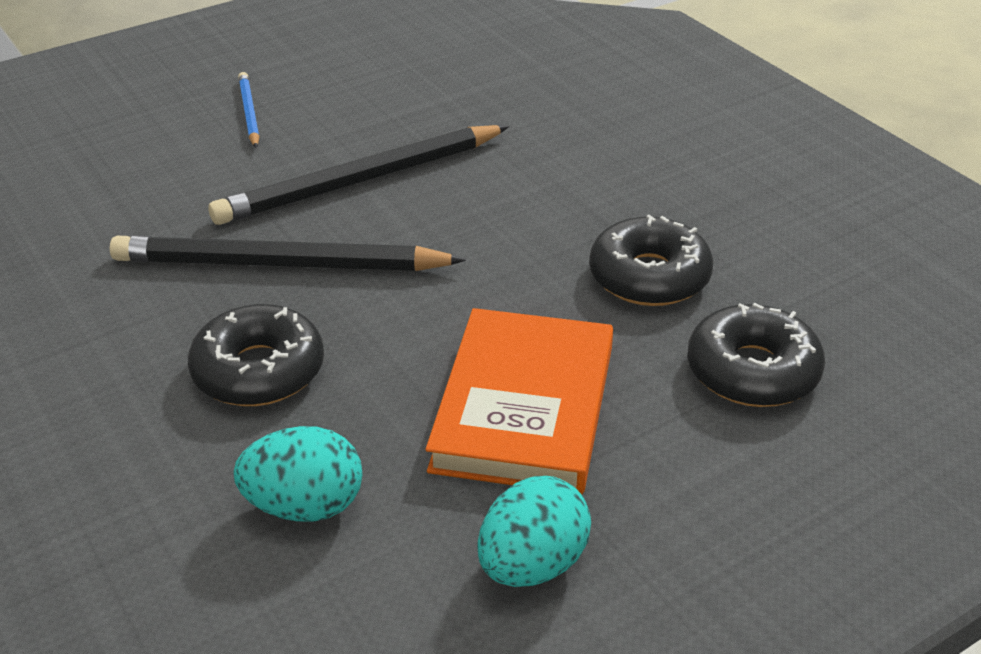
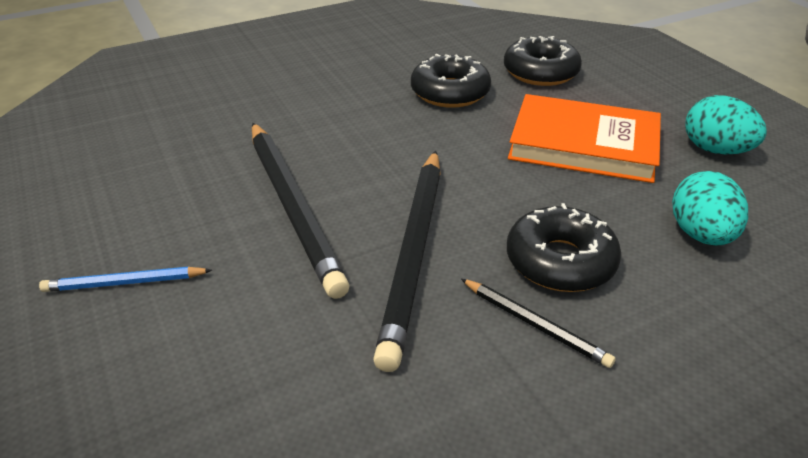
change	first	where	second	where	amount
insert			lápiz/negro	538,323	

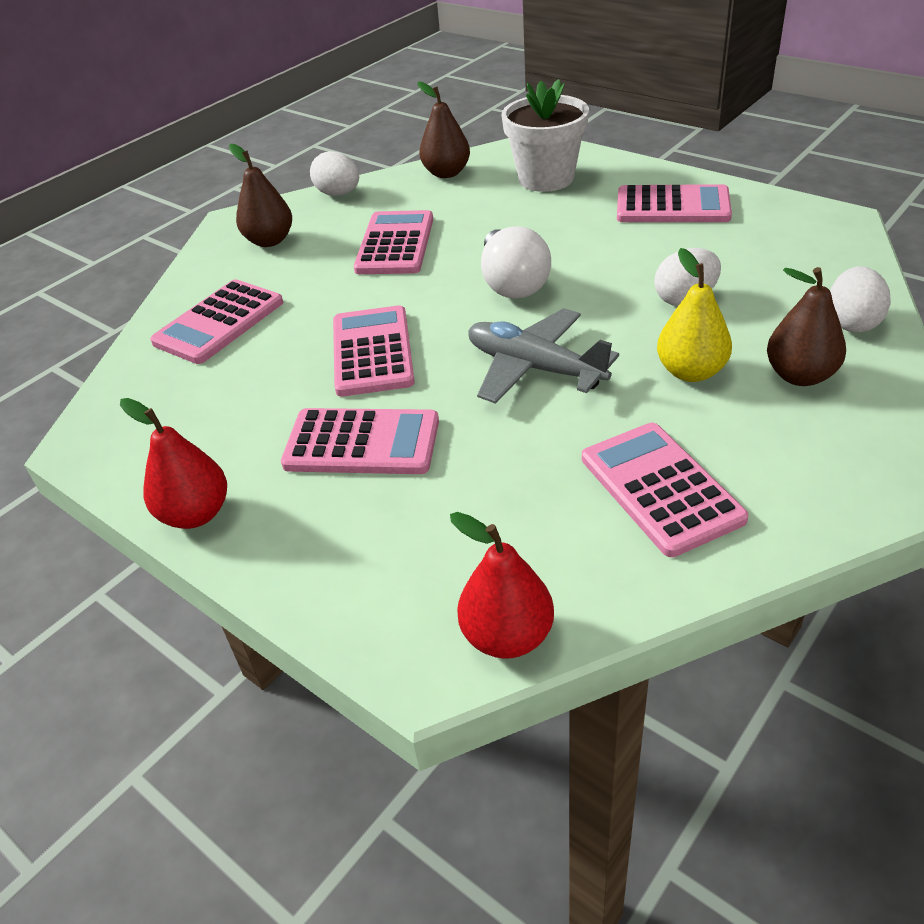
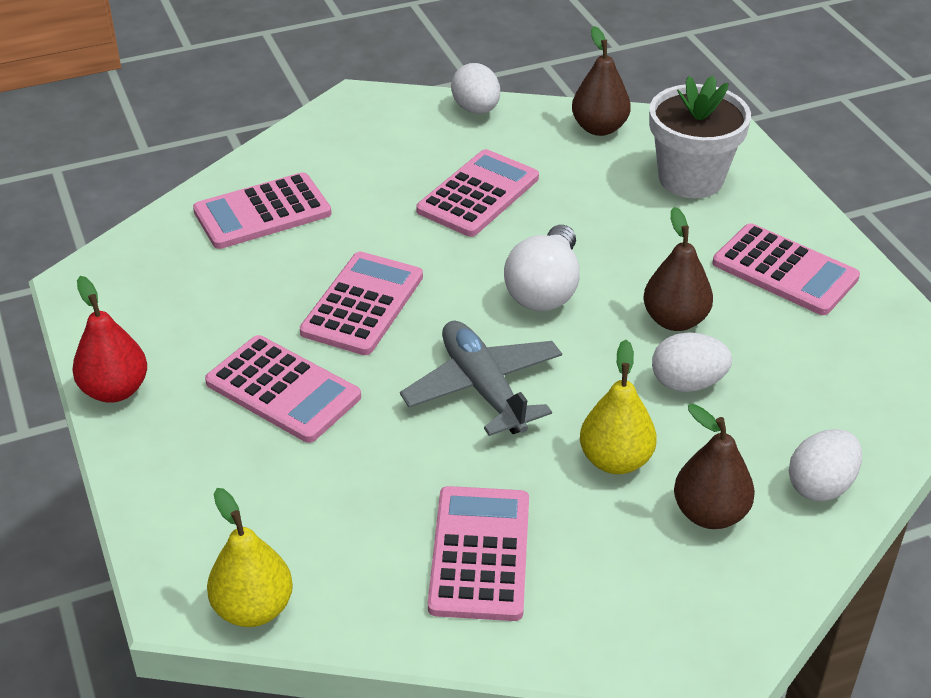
change	first	where	second	where	amount
move	pera/marrón	260,195		678,269	
recolor	pera/rojo	502,585	pera/amarillo	250,557	

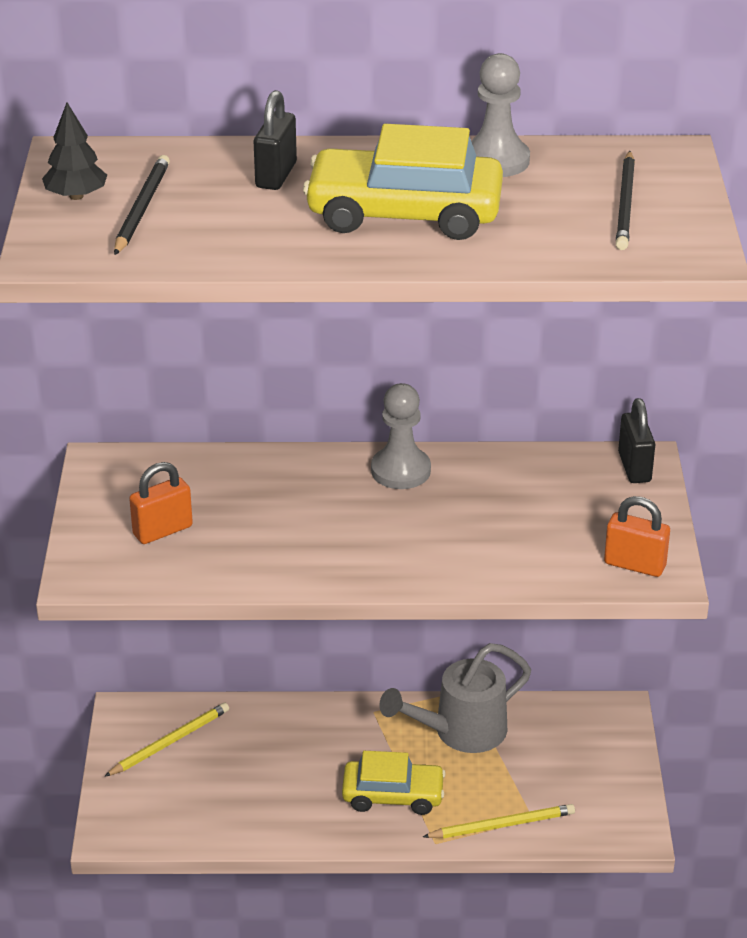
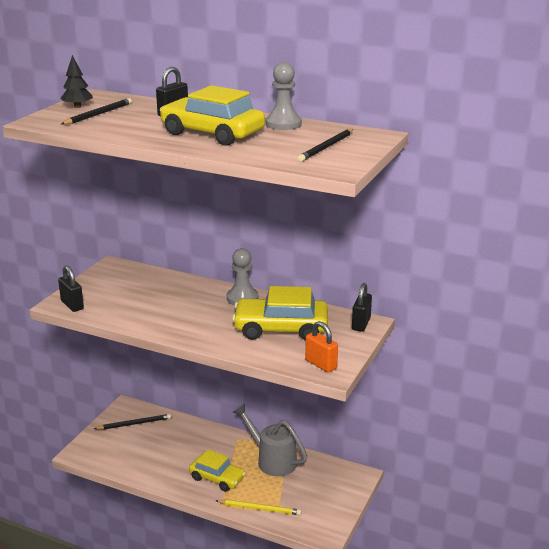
change	first	where	second	where	amount
delete	candado/naranja	161,503			
insert			candado/negro	71,288	
insert			coche/amarillo	280,313	
recolor	lápiz/amarillo	166,740	lápiz/negro	132,422	
rotate	regadera/gris	455,698		270,440	45 degrees clockwise

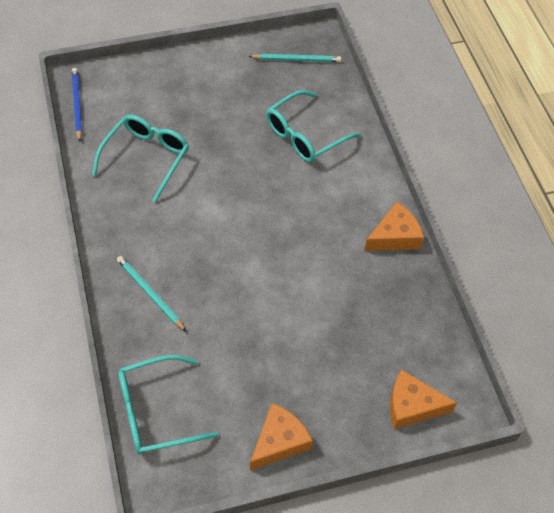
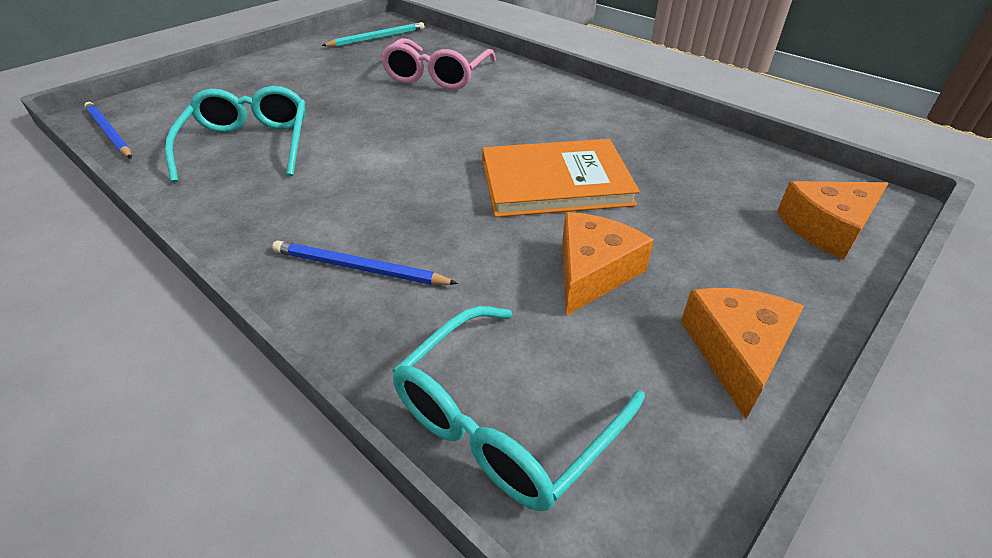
change	first	where	second	where	amount
insert			libro/naranja	561,178	
move	queso/naranja	394,226		608,264	
recolor	lápiz/turquesa	151,293	lápiz/azul	365,262	
recolor	gafas/turquesa	313,126	gafas/rosa	438,64	

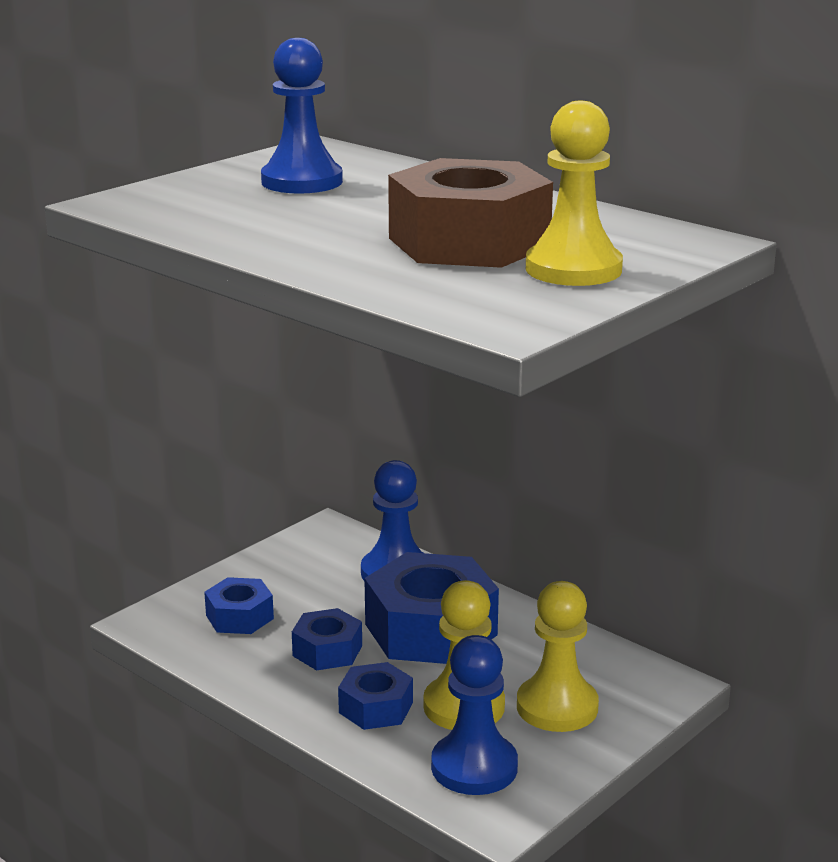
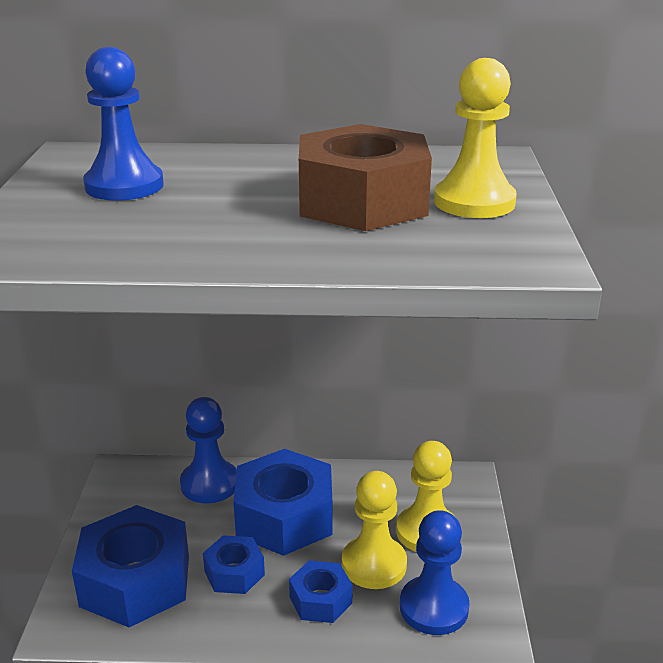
change	first	where	second	where	amount
resize	tuerca/azul	239,605		130,566	x1.92

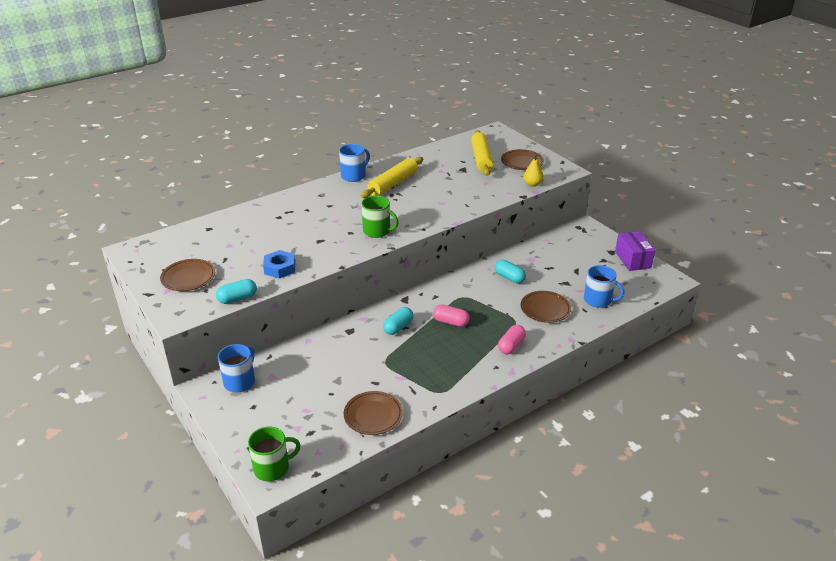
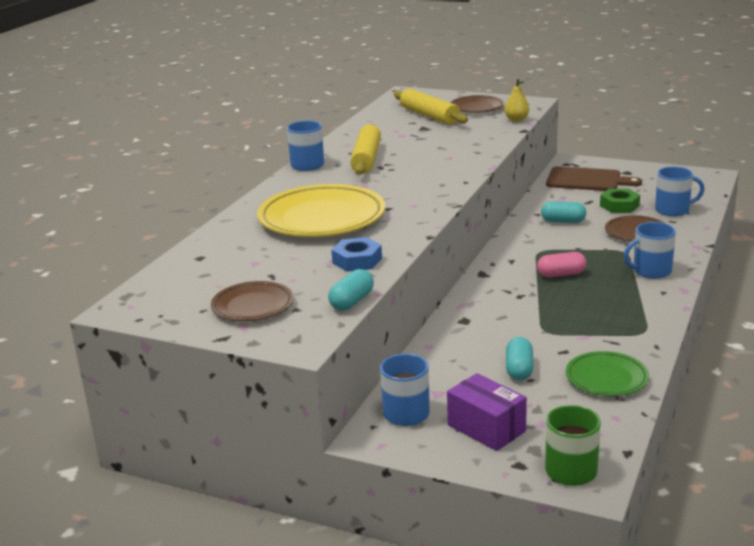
change	first	where	second	where	amount
delete	taza/verde	380,217			
insert			plato/amarillo	321,210	
insert			tabla de cortar/marrón	594,178	
insert			tuerca/verde	620,201	
move	cápsula/turquesa	398,321		520,358	
move	caja/morado	635,251		487,412	
replace	cápsula/rosa	512,339	taza/azul	649,250	
recolor	plato/marrón	373,413	plato/verde	607,373	

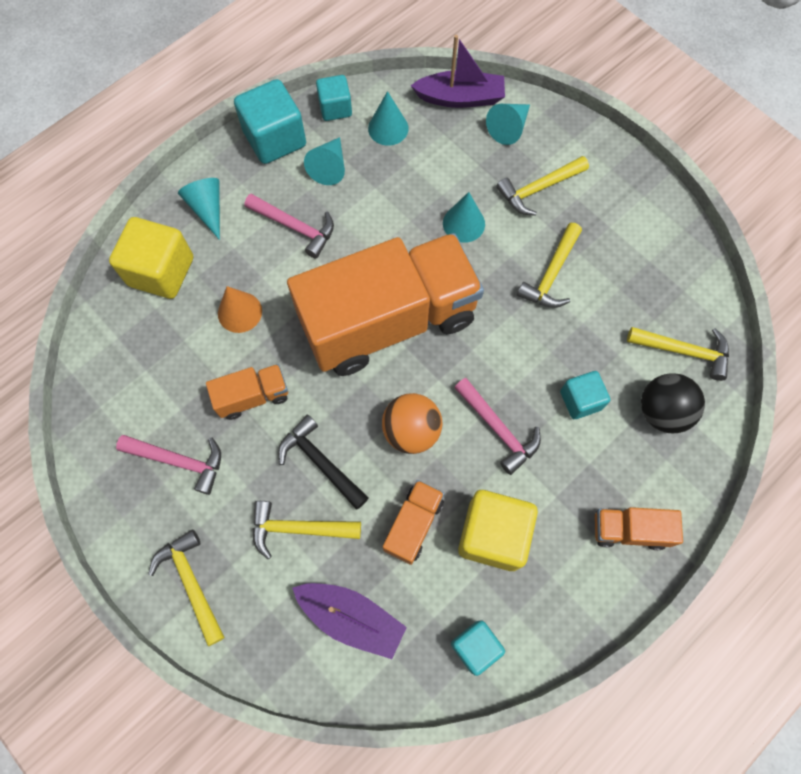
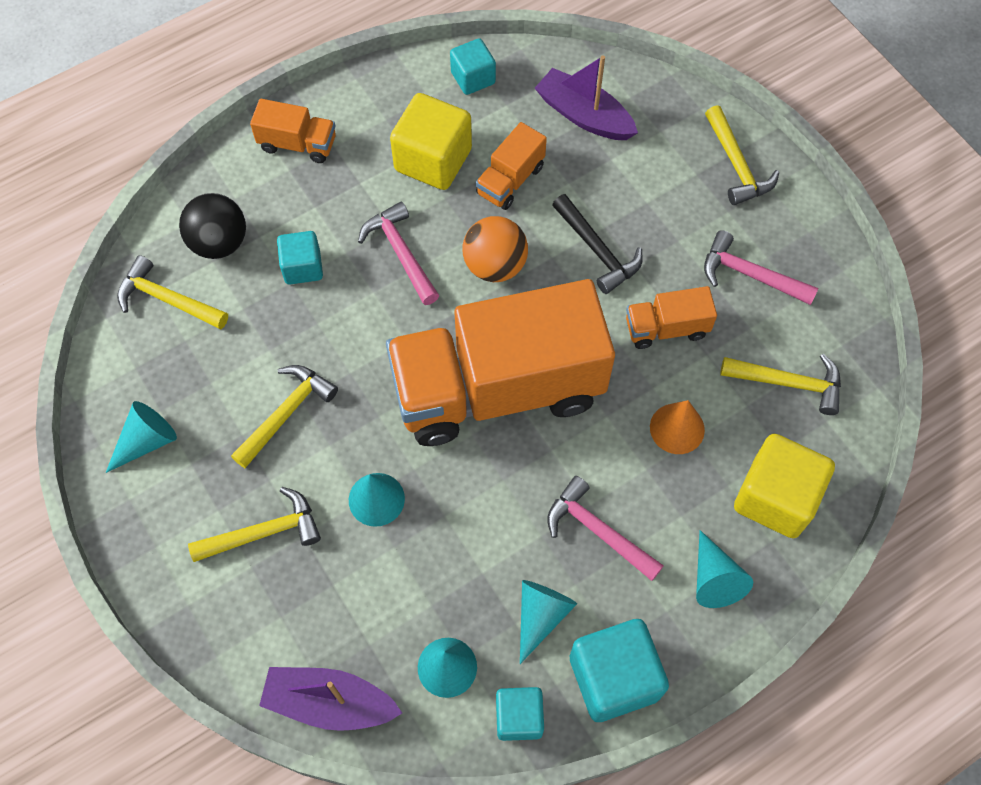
change	first	where	second	where	amount
move	martillo/amarillo	306,530		780,384	
move	cono/turquesa	508,124		141,437	

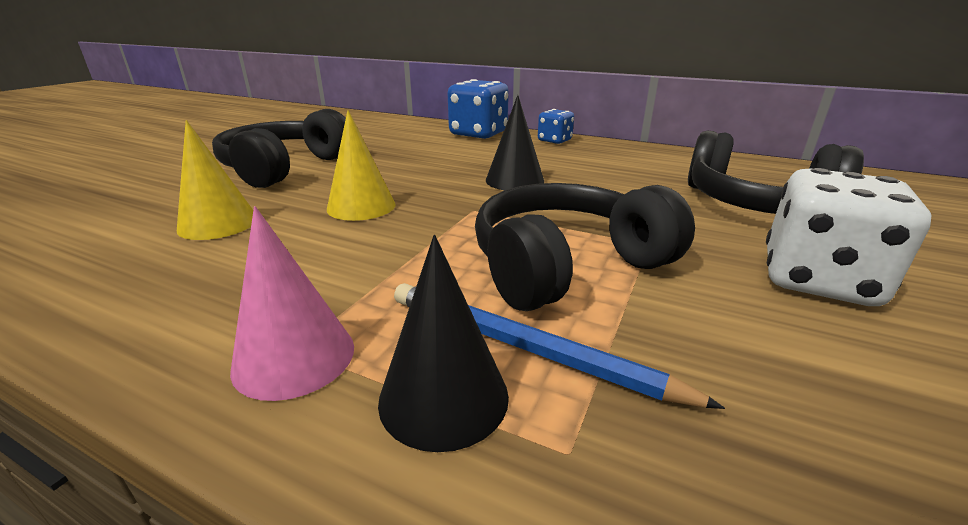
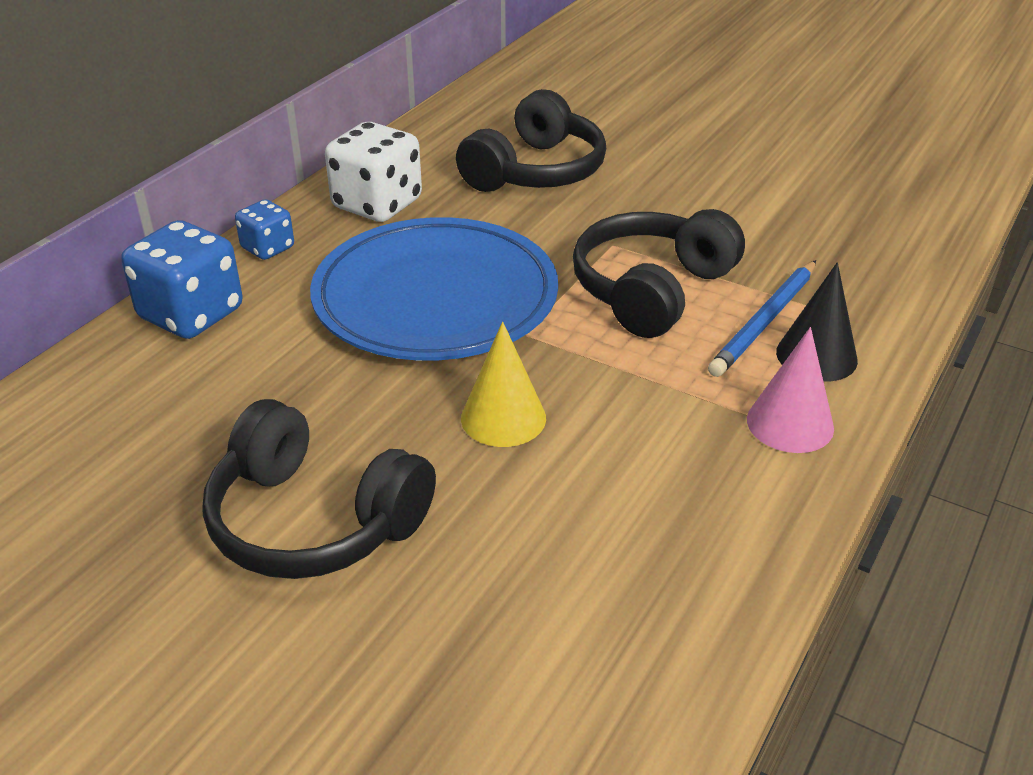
change	first	where	second	where	amount
delete	cono/amarillo	215,180			
move	dado/blanco	849,237		373,172	
replace	cono/negro	515,142	plato/azul	434,289	
rotate	auriculares/negro	585,247		659,273	60 degrees clockwise

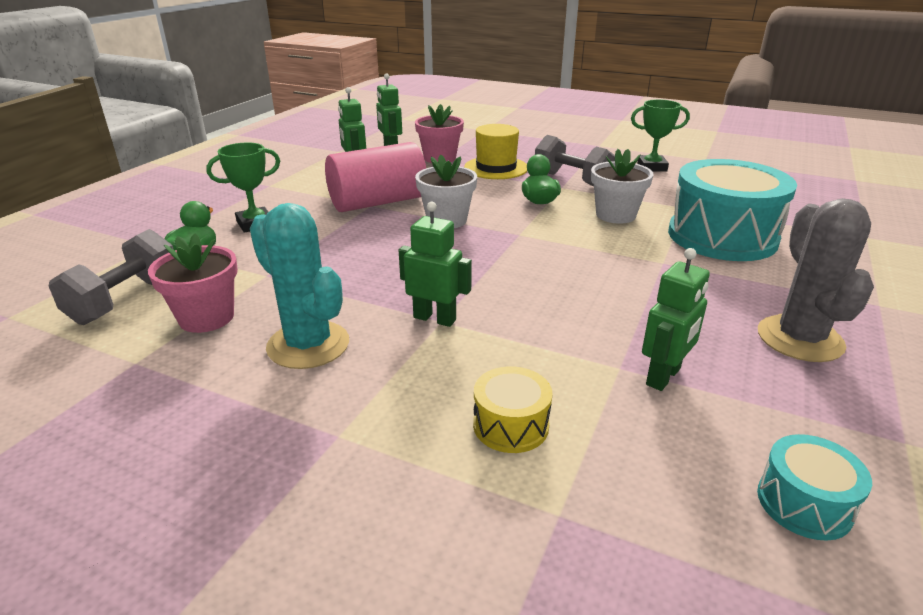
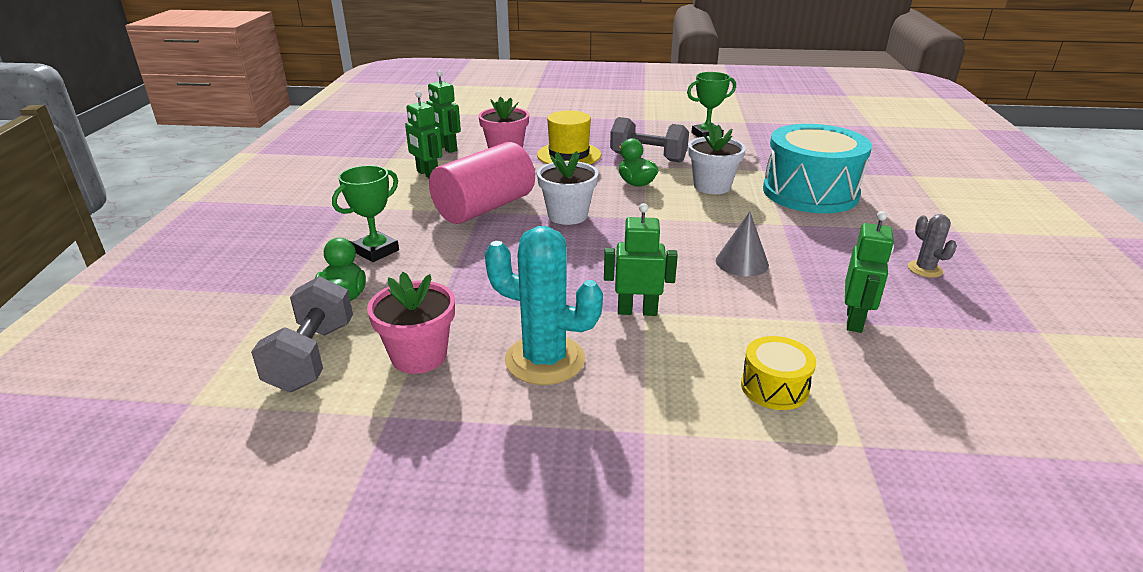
change	first	where	second	where	amount
delete	tambor/turquesa	814,487			
insert			cono/gris	742,243	
resize	cactus/gris	816,280		932,246	x0.50

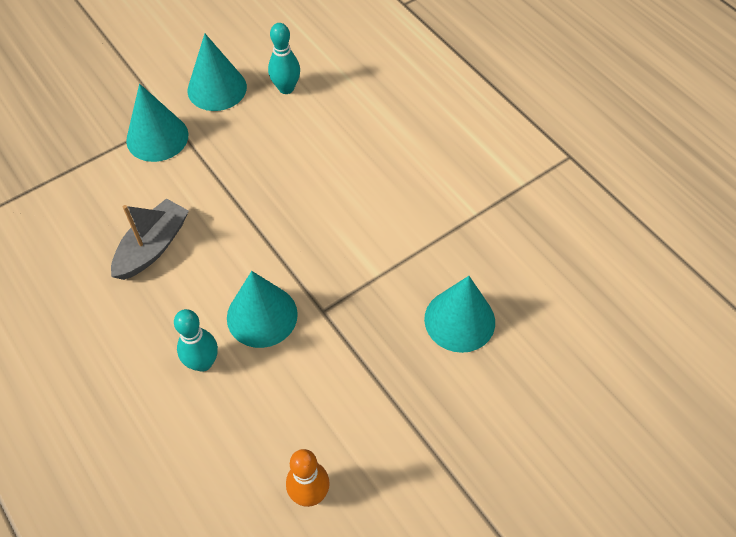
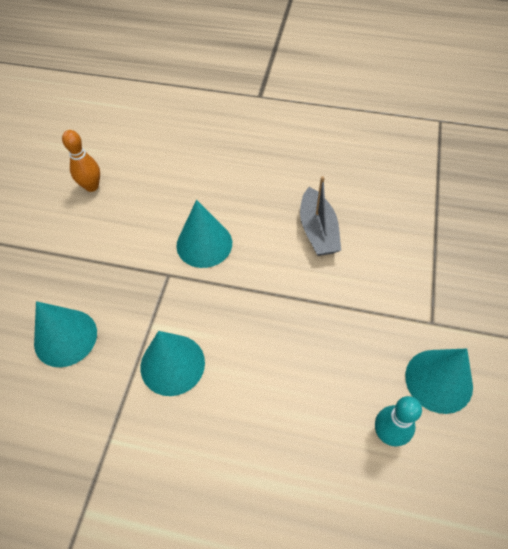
change	first	where	second	where	amount
delete	bolo/turquesa	196,340			
move	cono/turquesa	157,123		173,363	

